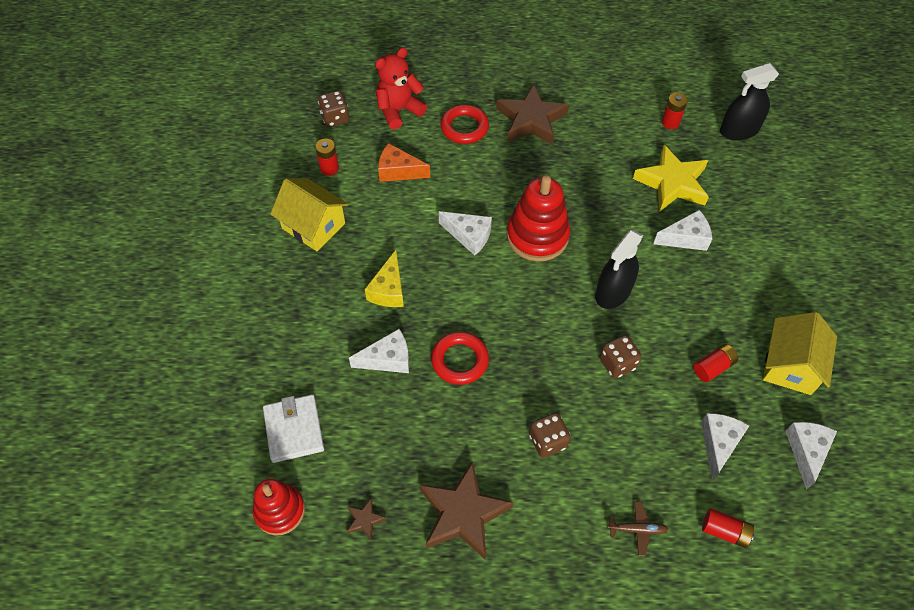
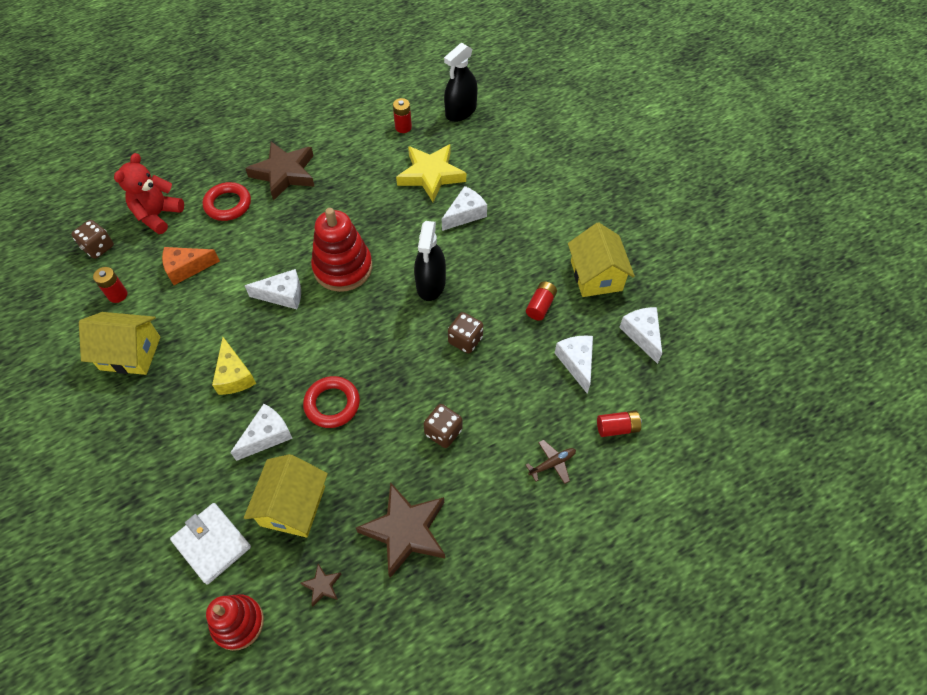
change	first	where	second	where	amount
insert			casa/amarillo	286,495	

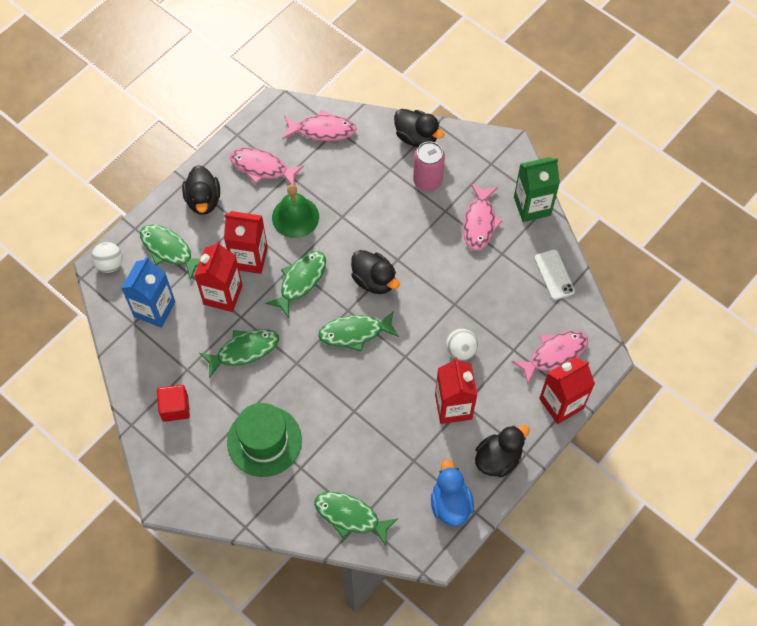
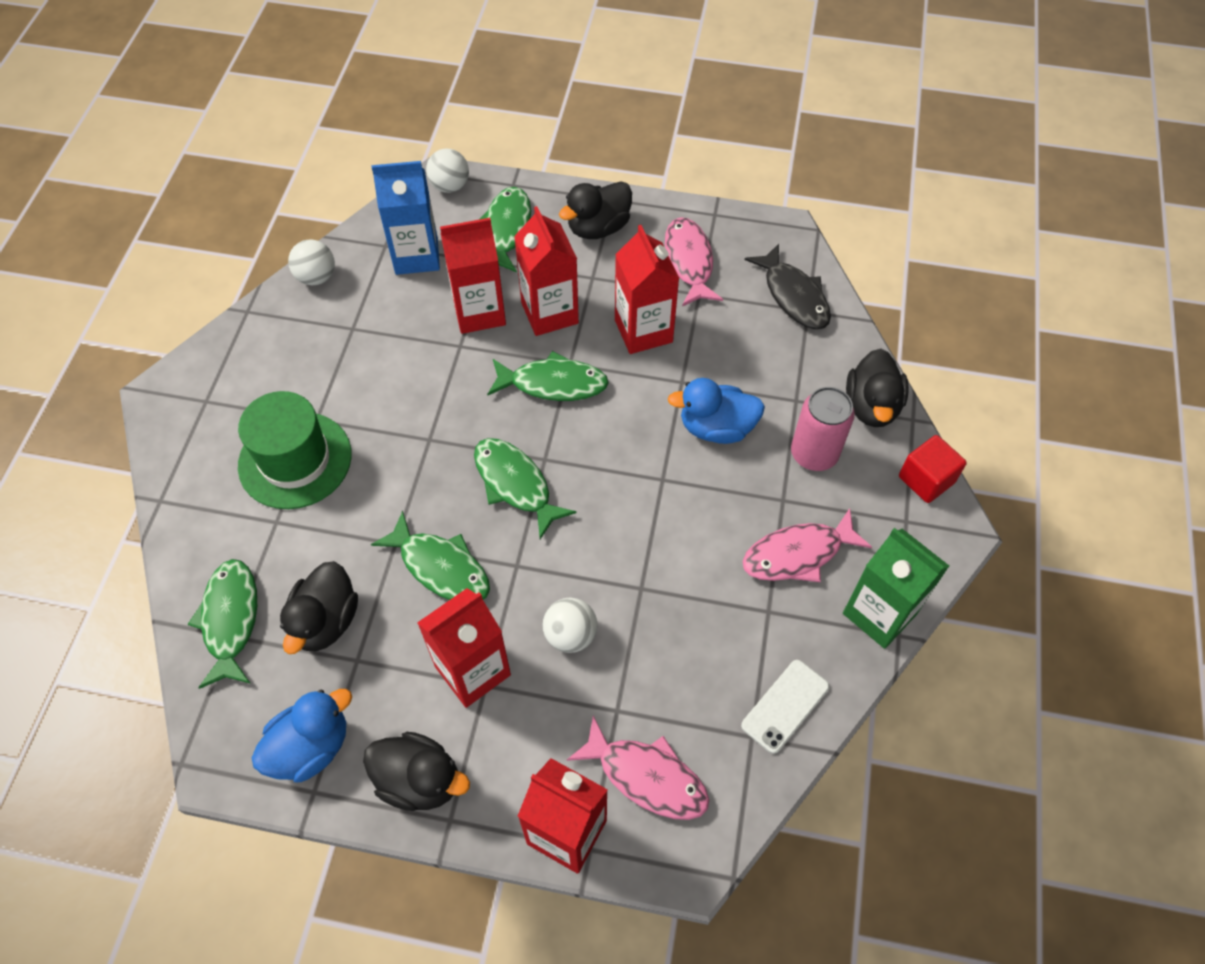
change	first	where	second	where	amount
insert			pelota/blanco	311,262	
insert			pato/azul	716,411	
move	cubo/rojo	173,403		933,469	
move	pez/verde	239,353		430,555	
move	pato/negro	375,272		319,607	
replace	campana/verde	295,211	cartón de leche/rojo	647,289	
recolor	pez/rosa	320,125	pez/negro	788,286	

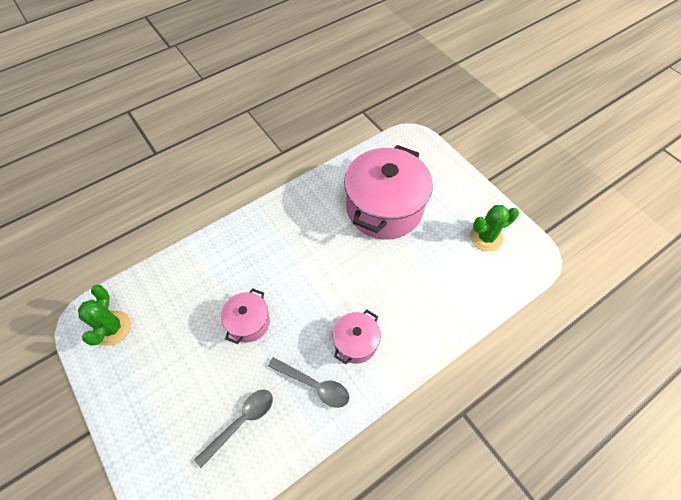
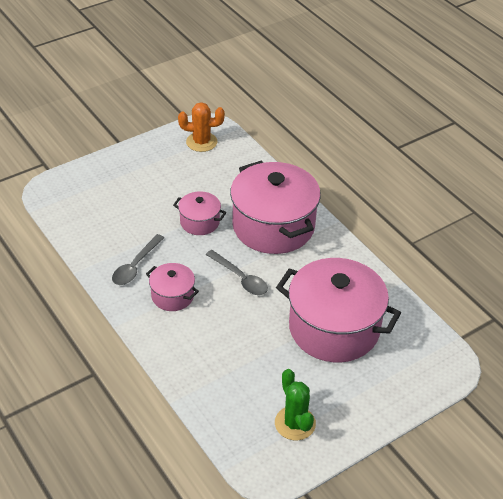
change	first	where	second	where	amount
insert			olla/rosa	275,207	
move	cuchara/gris	233,428		237,272	
recolor	cactus/verde	104,315	cactus/naranja	201,127	

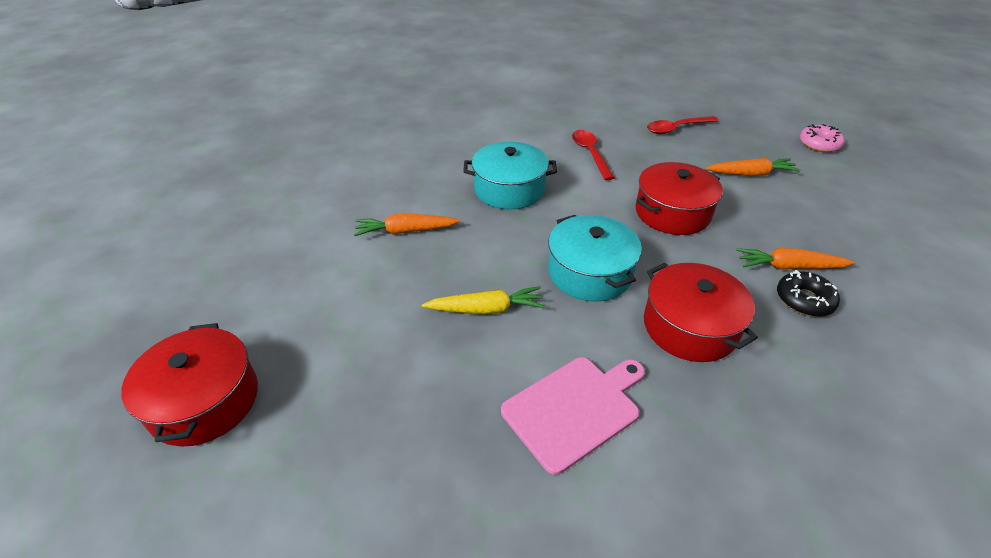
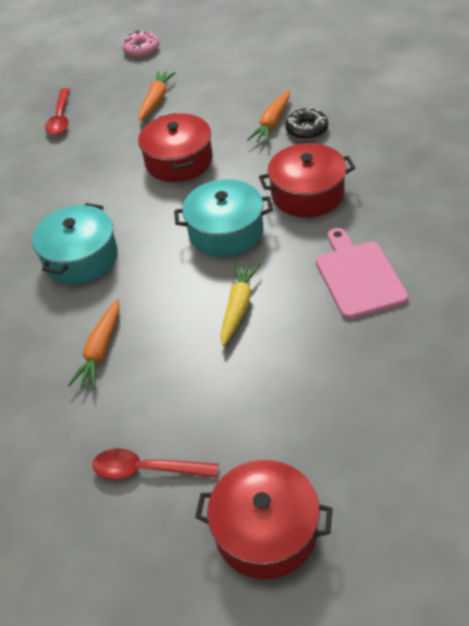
change	first	where	second	where	amount
move	cuchara/rojo	593,155		156,463	

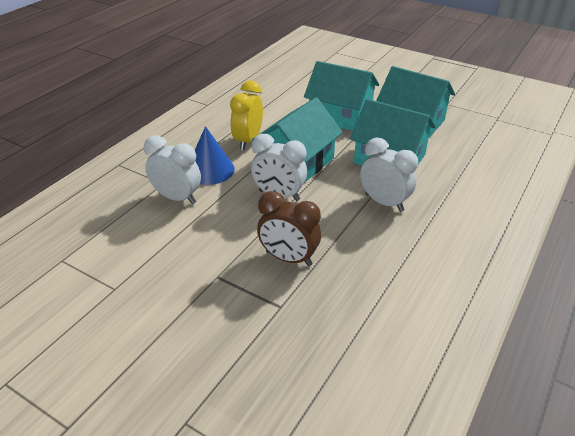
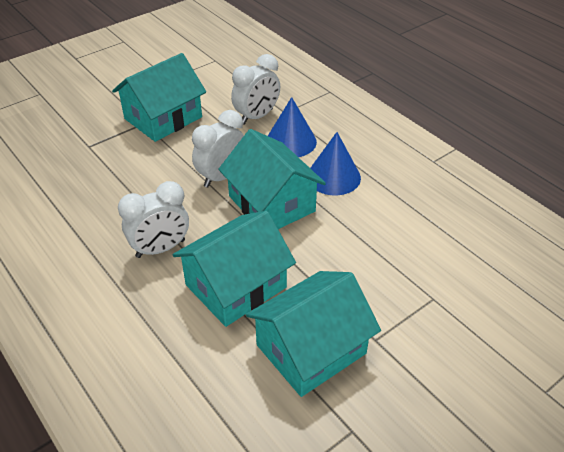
change	first	where	second	where	amount
delete	despertador/marrón	289,228			
move	casa/turquesa	341,96		159,97	
replace	despertador/amarillo	246,115	cono/azul	335,163	

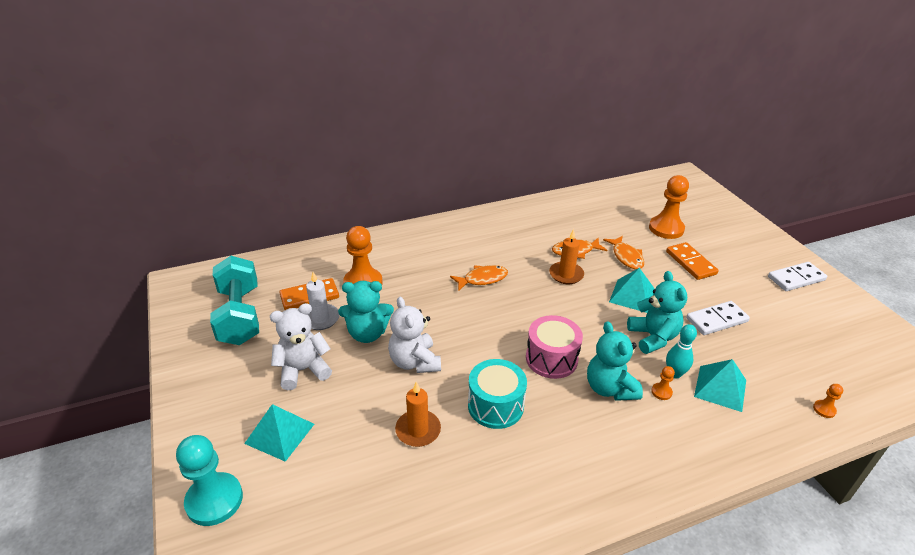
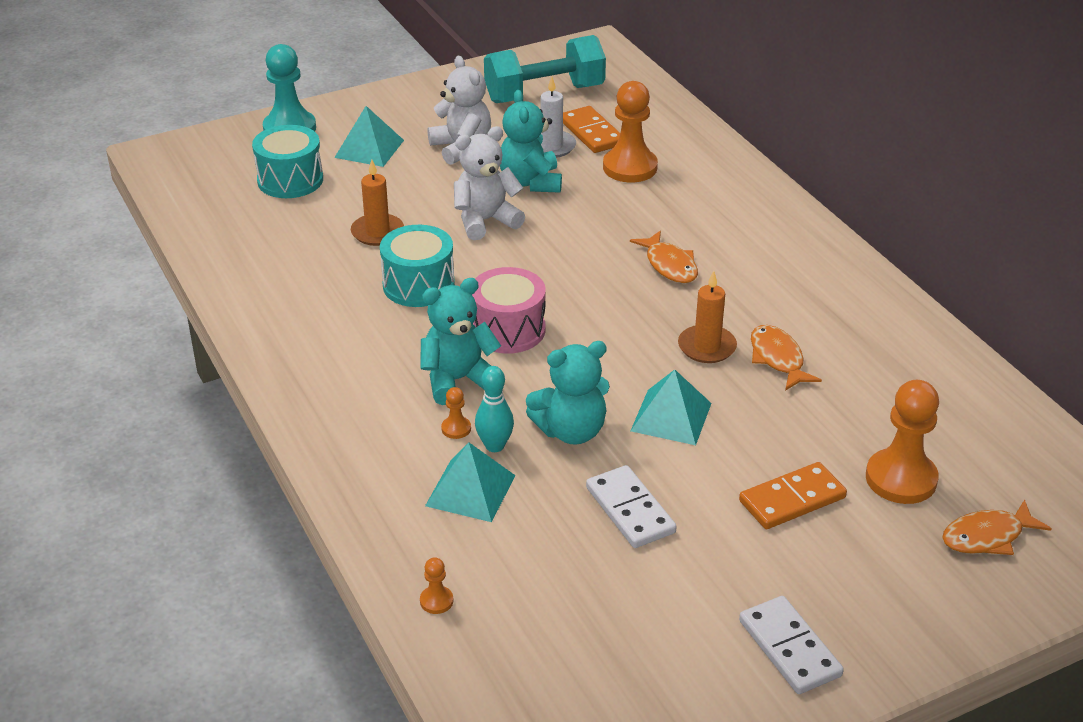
change	first	where	second	where	amount
insert			tambor/turquesa	287,161	
move	pez/naranja	623,252		997,527	

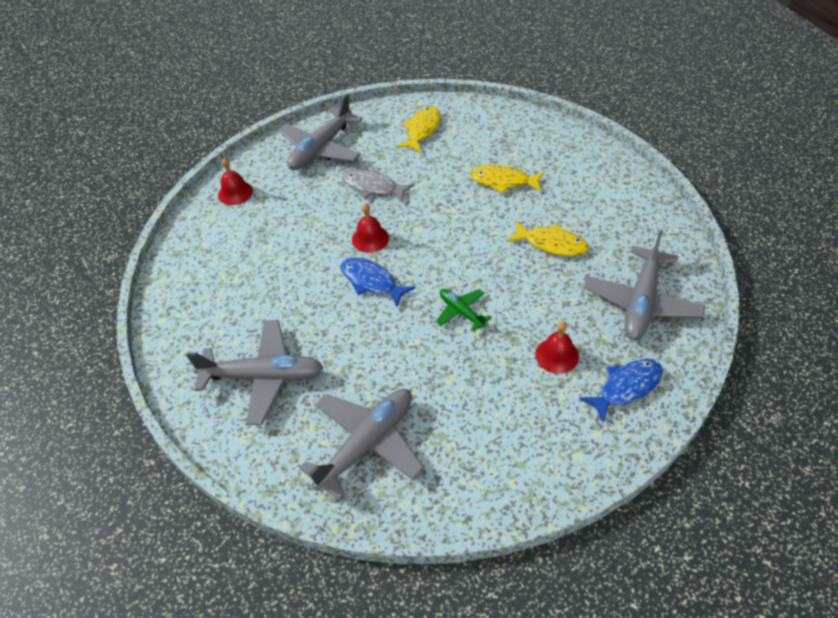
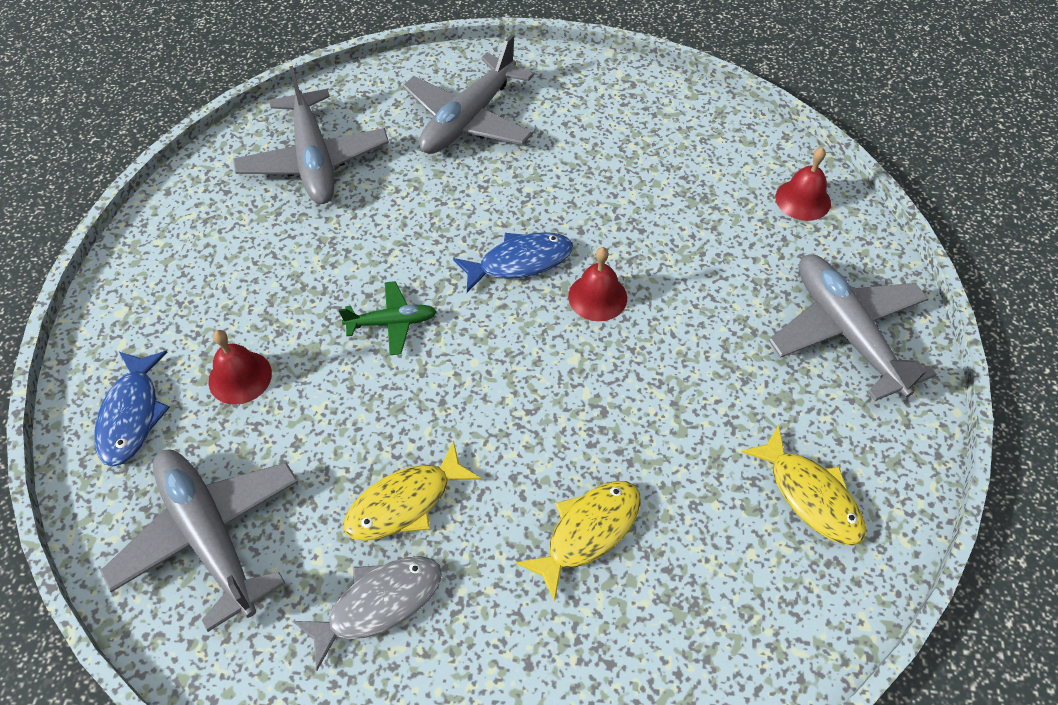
change	first	where	second	where	amount
move	pez/gris	378,185		367,613	

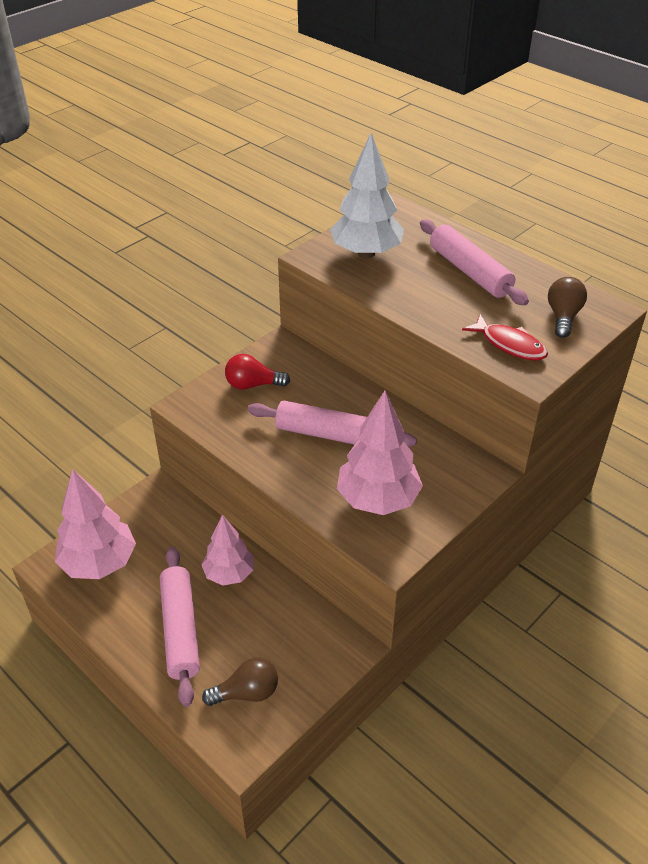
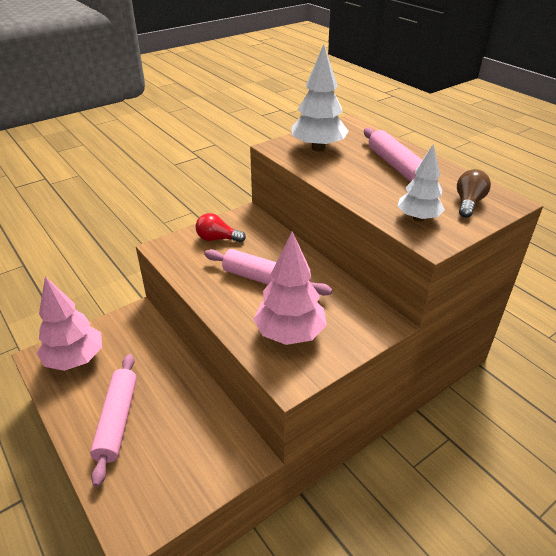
change	first	where	second	where	amount
delete	árbol/rosa	227,550			
delete	bombilla/marrón	240,682			
replace	pez/rojo	505,337	árbol/blanco	421,183	

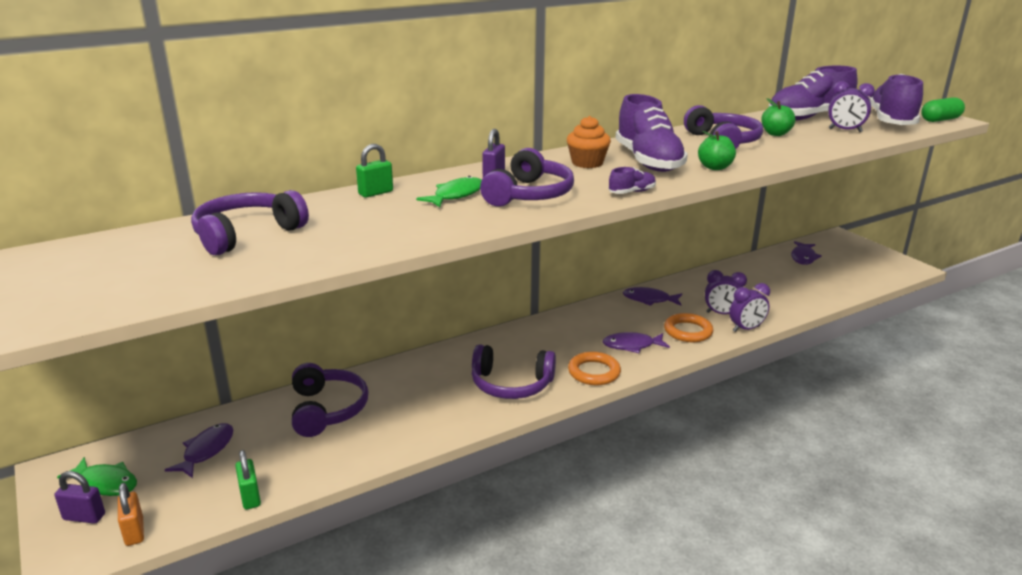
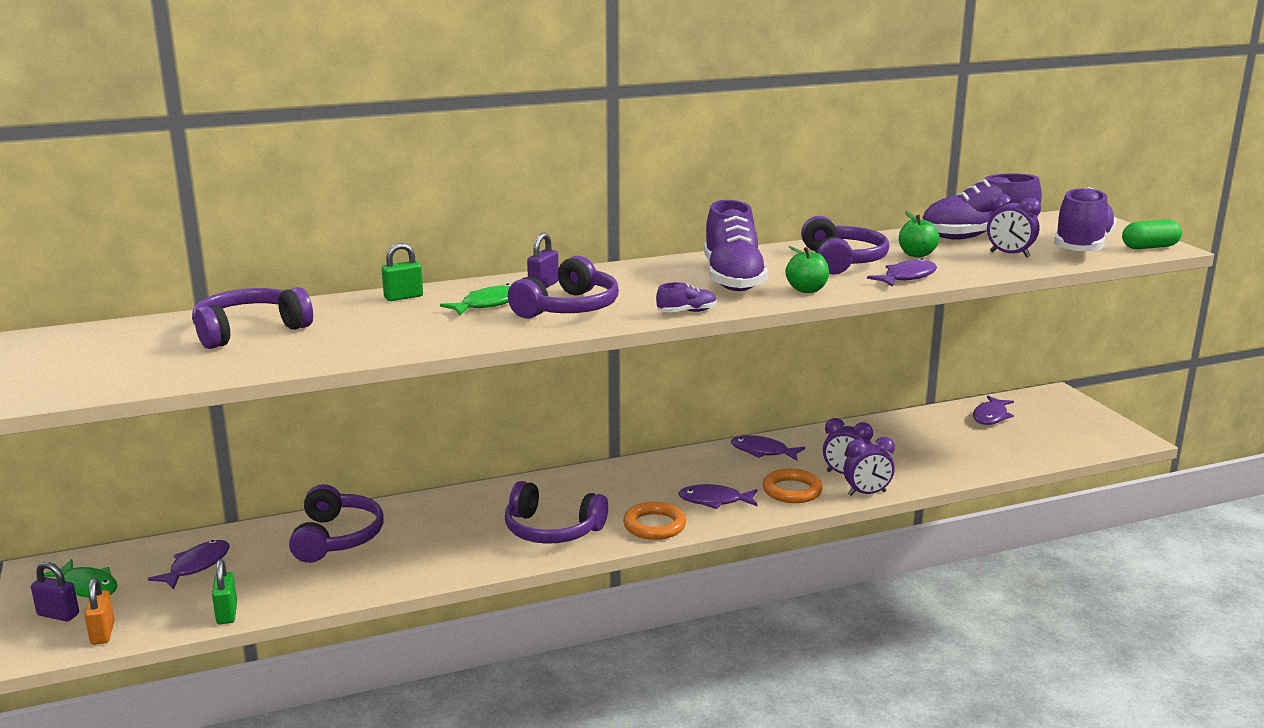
change	first	where	second	where	amount
delete	magdalena/naranja	589,142			
insert			pez/morado	902,272	

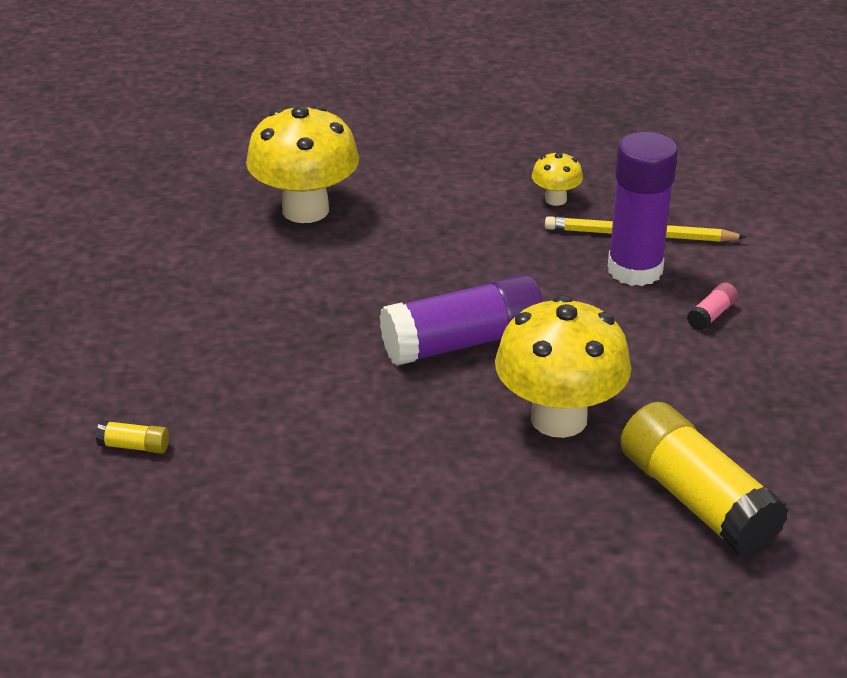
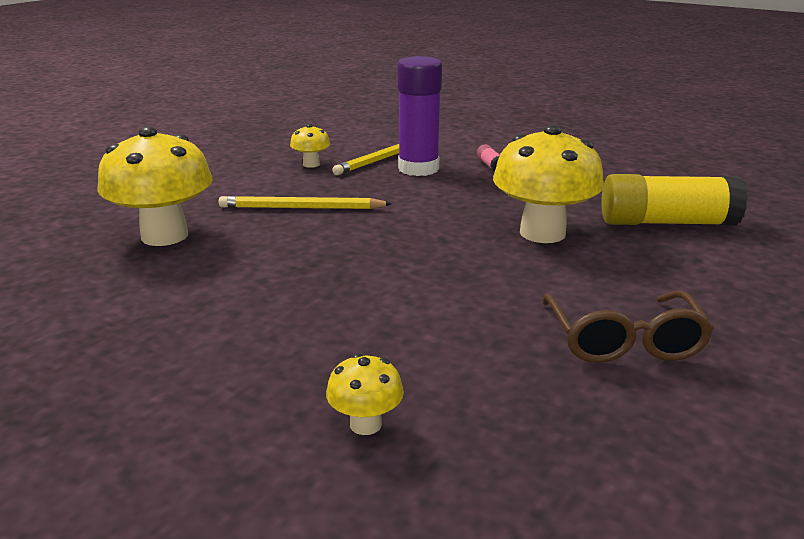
change	first	where	second	where	amount
delete	barra de pegamento/morado	461,320			
insert			lápiz/amarillo	305,202	
insert			gafas/marrón	628,326	
replace	barra de pegamento/amarillo	132,437	seta/amarillo	365,394	

